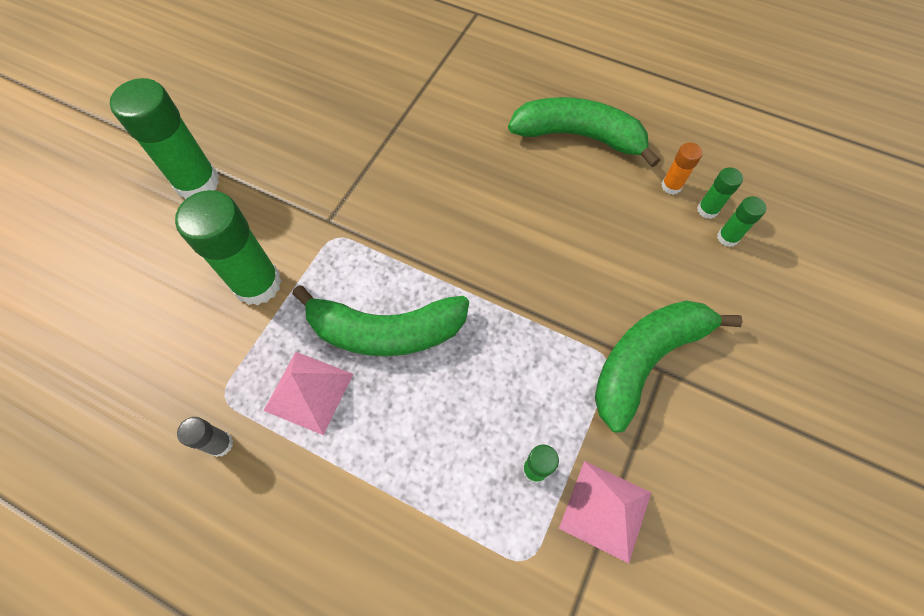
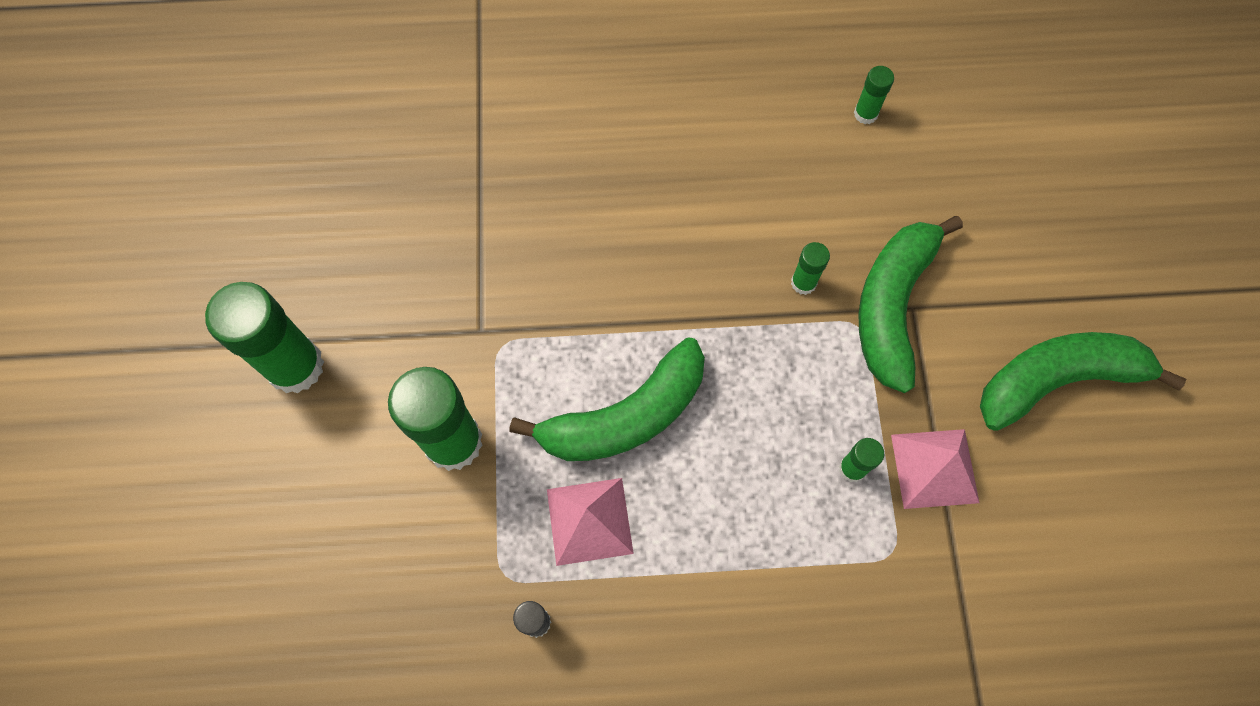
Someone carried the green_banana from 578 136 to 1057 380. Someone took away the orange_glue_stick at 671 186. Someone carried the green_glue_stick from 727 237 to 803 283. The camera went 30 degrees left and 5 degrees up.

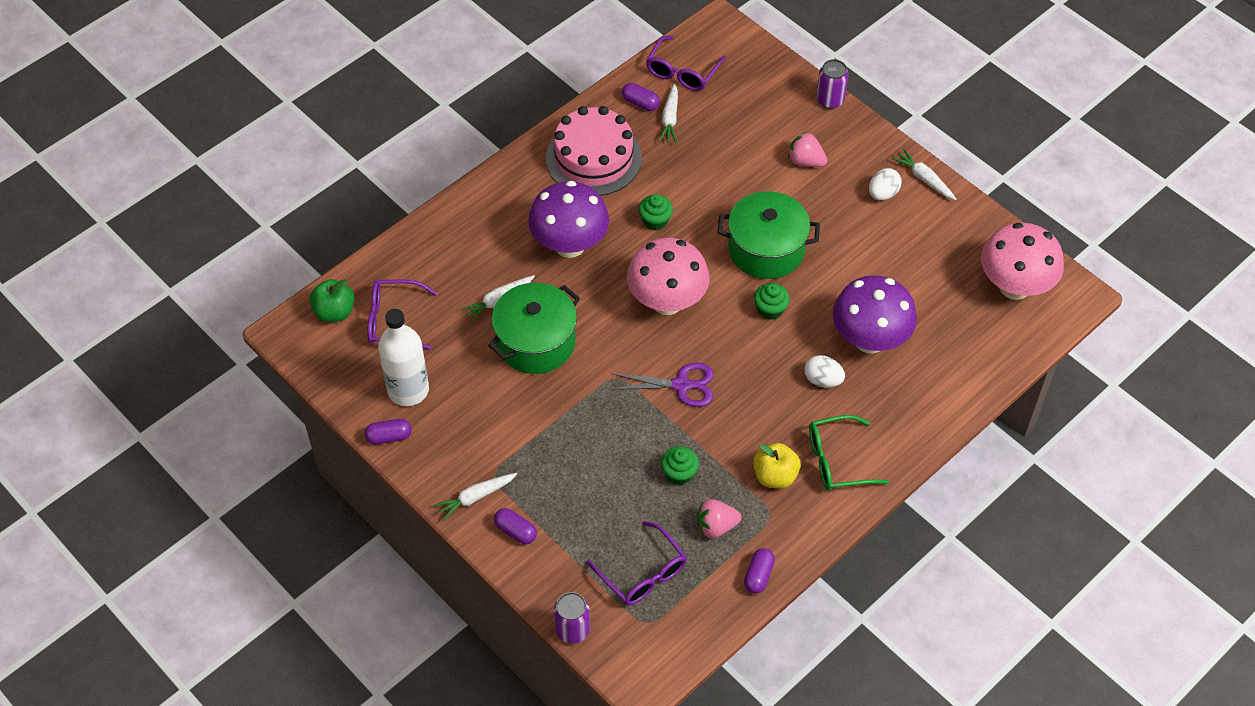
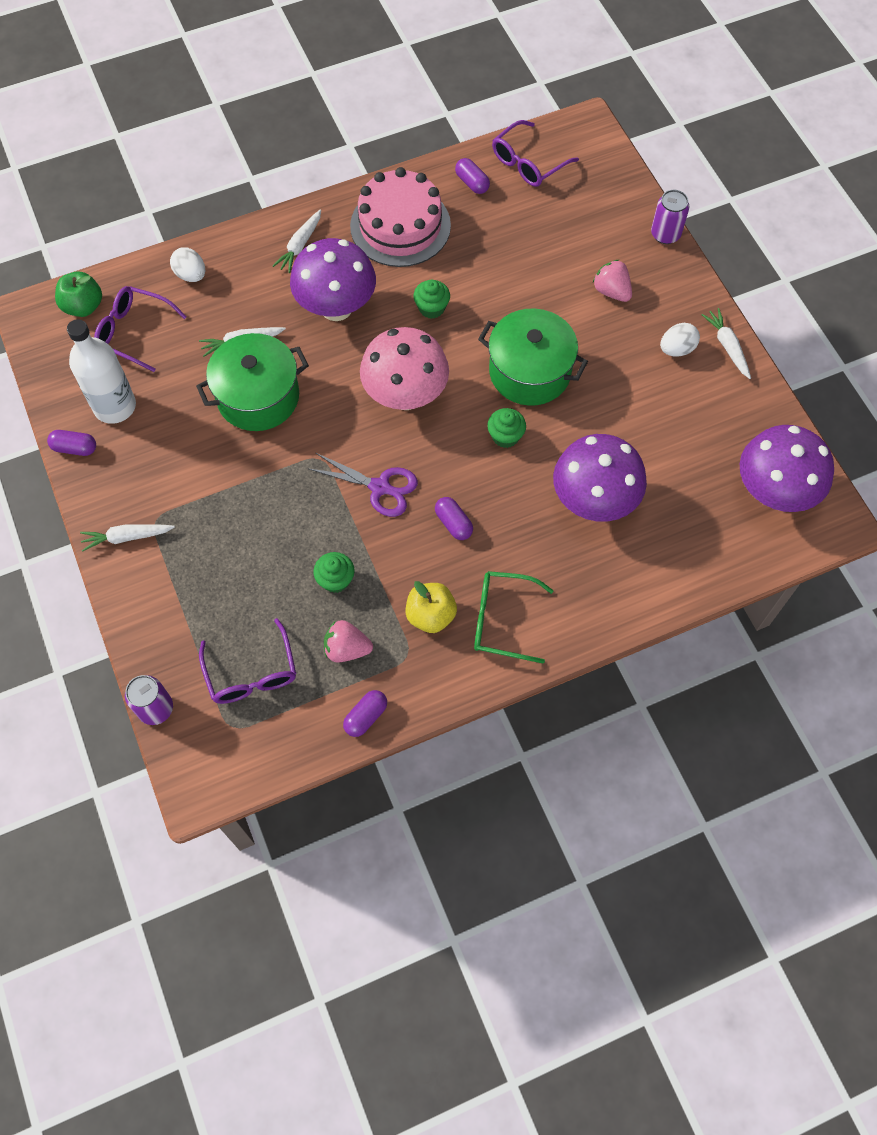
Someone carried the white_carrot from 670 118 to 300 246. Someone repainted the pink_mushroom at 1014 287, which became the purple_mushroom at 773 492. Someone carried the white_egg from 823 380 to 191 275. Someone carried the purple_capsule from 515 531 to 453 523. The camera went 20 degrees right and 10 degrees up.

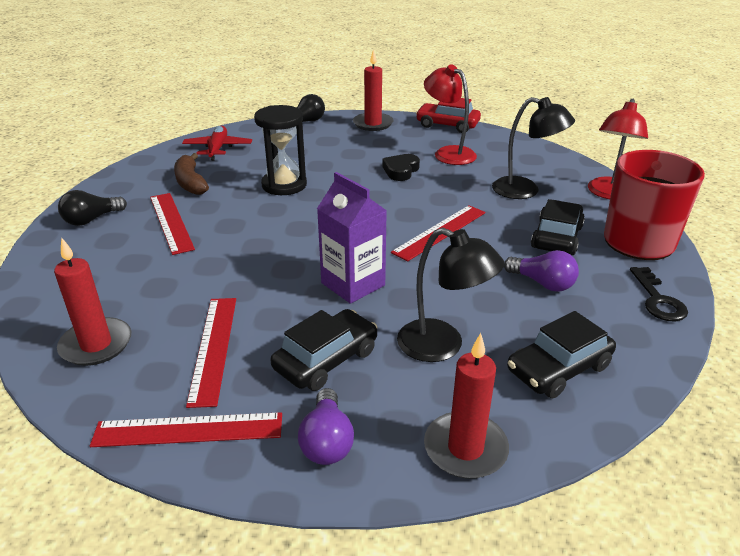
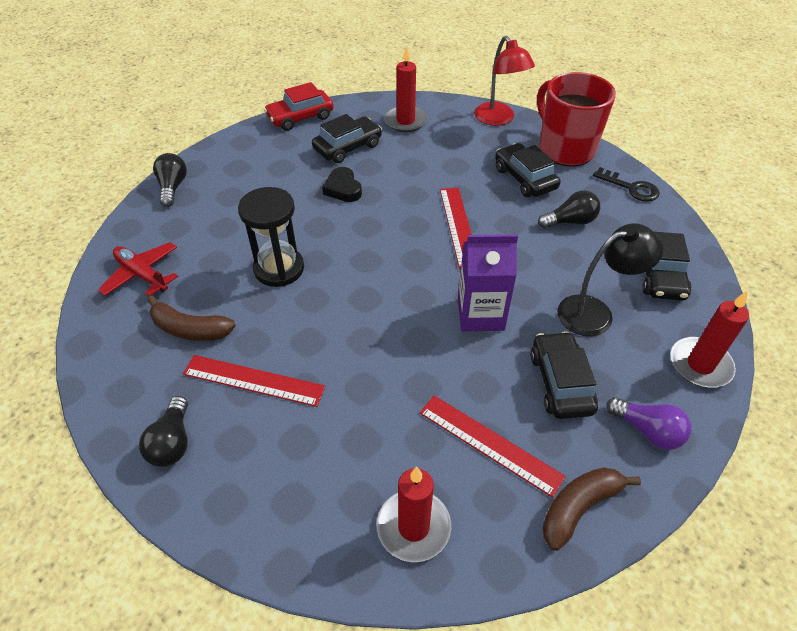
Someone carried the red_candle from 373 124 to 405 121. Someone swapped the red_lamp at 448 153 for the black_car at 347 147. Someone took away the black_lamp at 525 190. Someone repainted the purple_light_bulb at 543 283, which became the black_light_bulb at 570 221. Someone swapped the red_ruler at 188 429 for the brown_banana at 579 507. The camera went 50 degrees left and 15 degrees up.

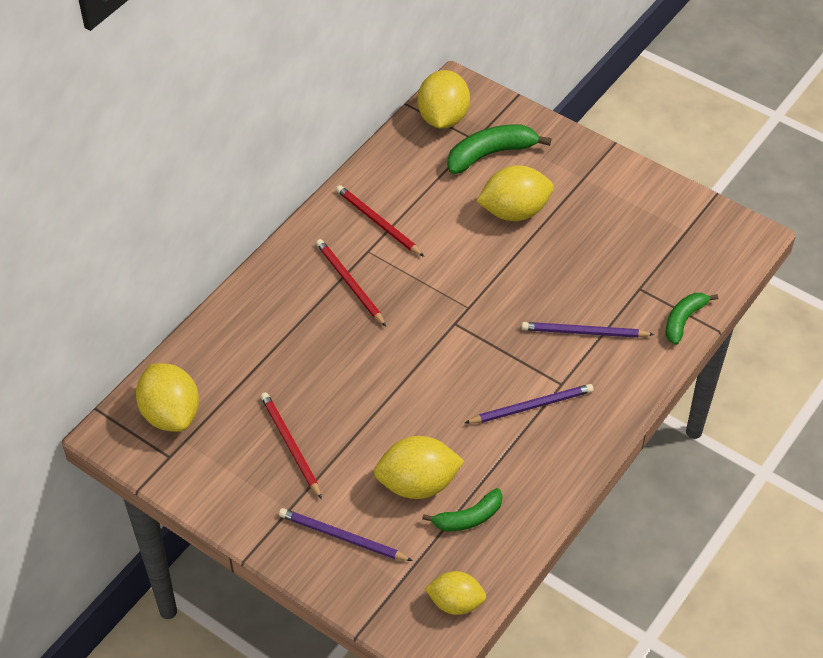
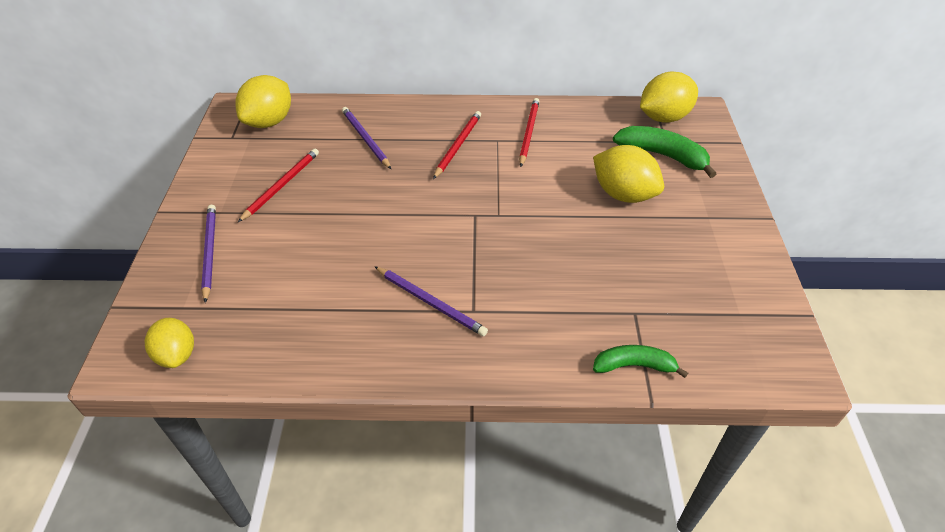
Someone carried the purple_pencil from 584 332 to 365 139. Someone took away the yellow_lemon at 418 484. Someone took away the green_banana at 468 518. The camera went 55 degrees right and 5 degrees down.

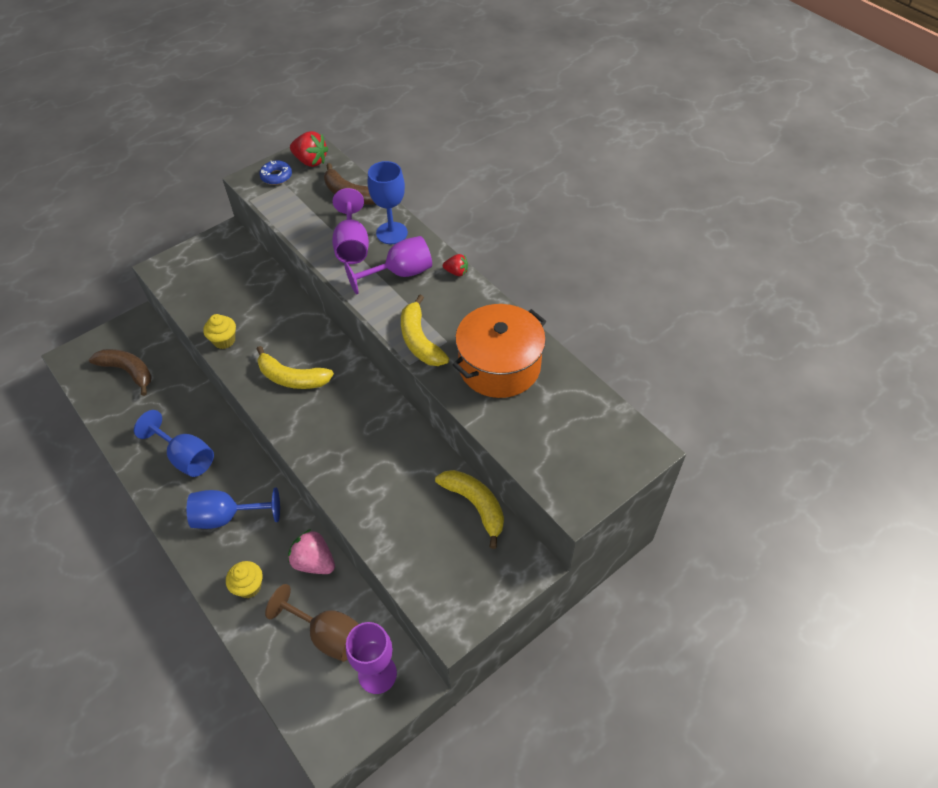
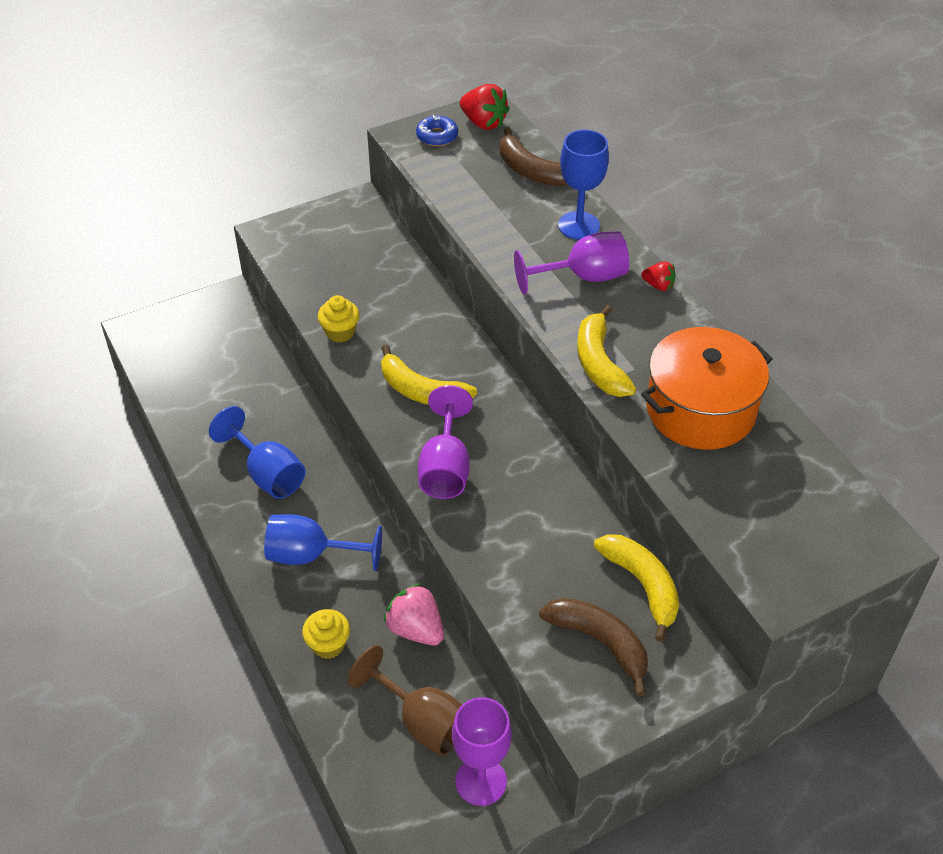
Someone carried the purple_goblet from 352 245 to 445 468. Someone carried the brown_banana from 128 371 to 600 642. The camera went 10 degrees right and 5 degrees down.

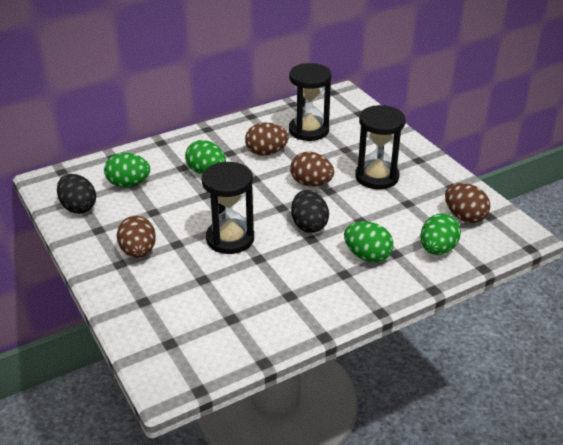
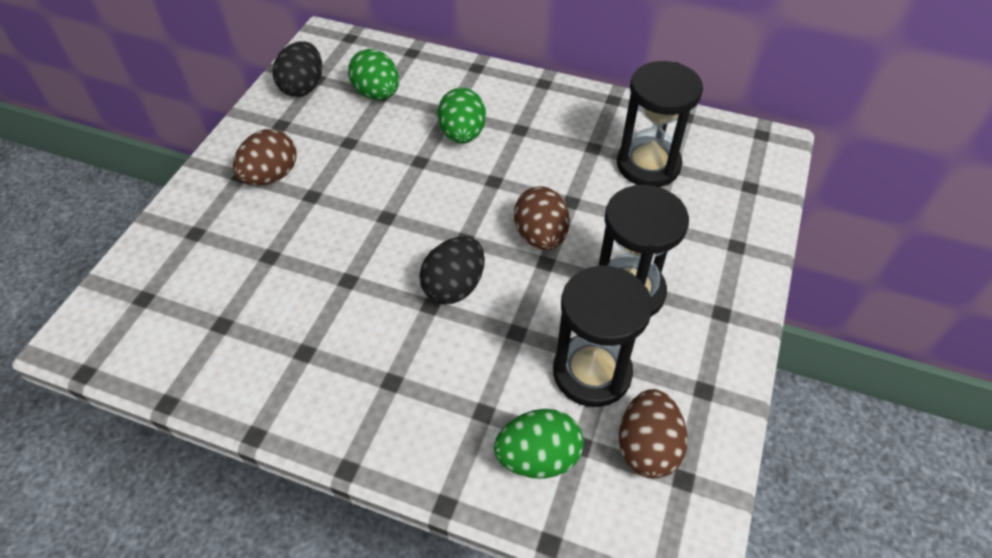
Someone took away the brown_egg at 266 152. Someone carried the black_hourglass from 230 239 to 592 372. Someone took away the green_egg at 367 256. The camera went 50 degrees right and 15 degrees up.

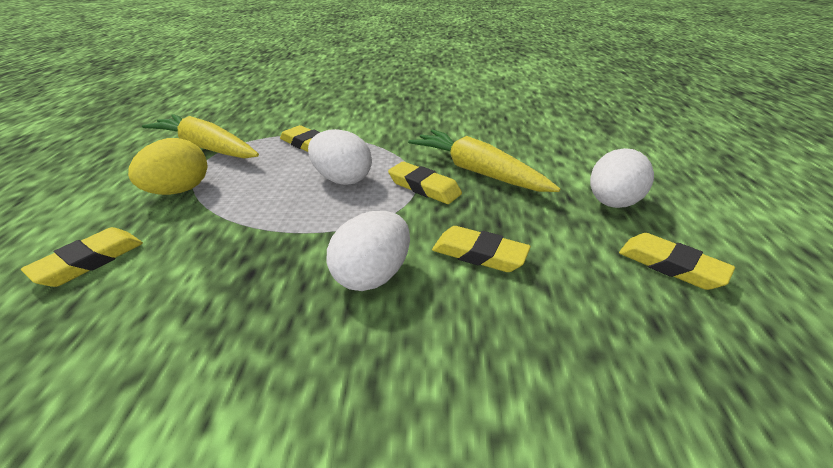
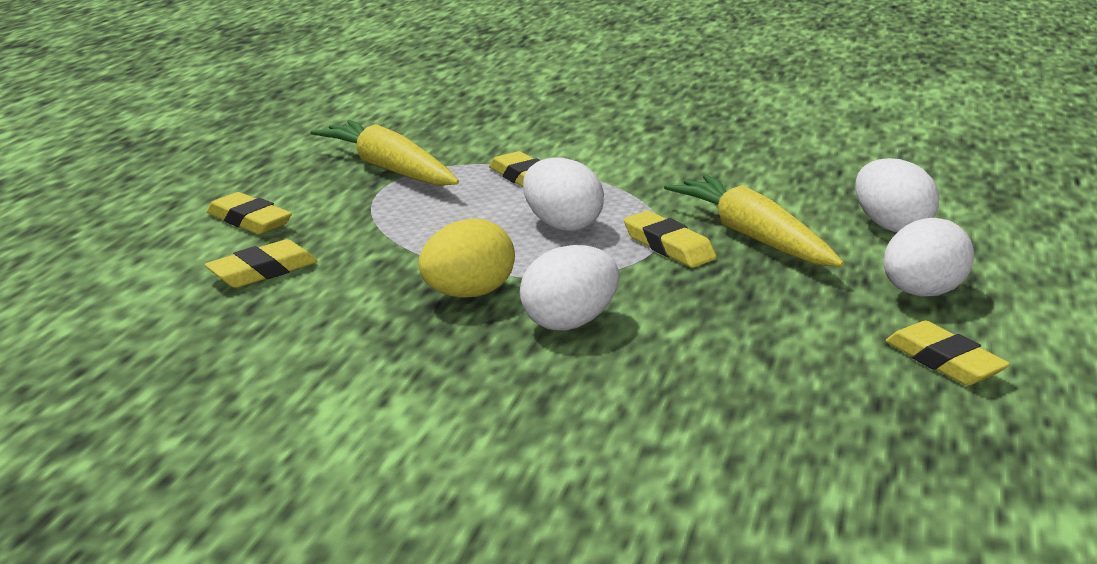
Someone carried the yellow_egg from 179 191 to 468 294. Someone carried the yellow_eraser from 479 254 to 249 220. Someone put down the white_egg at 891 226. The camera went 15 degrees right and 10 degrees down.

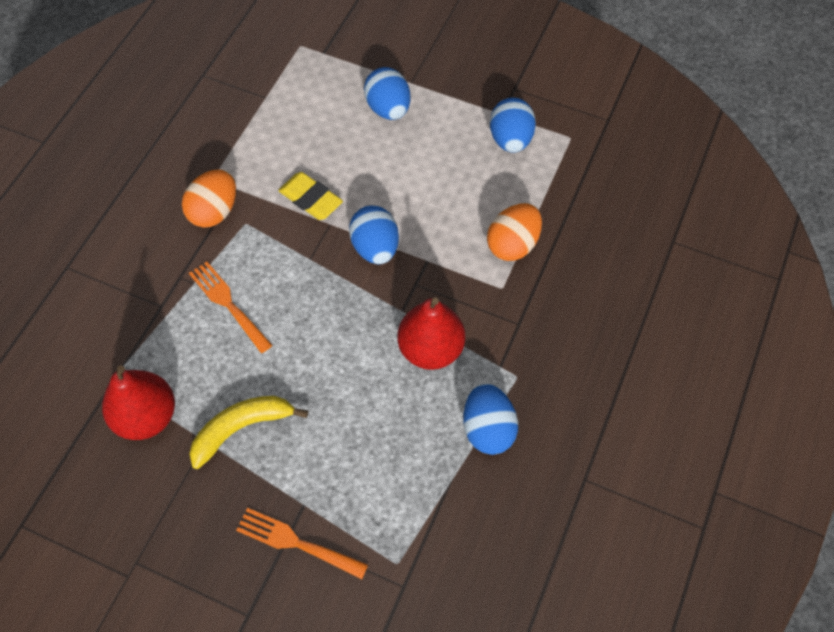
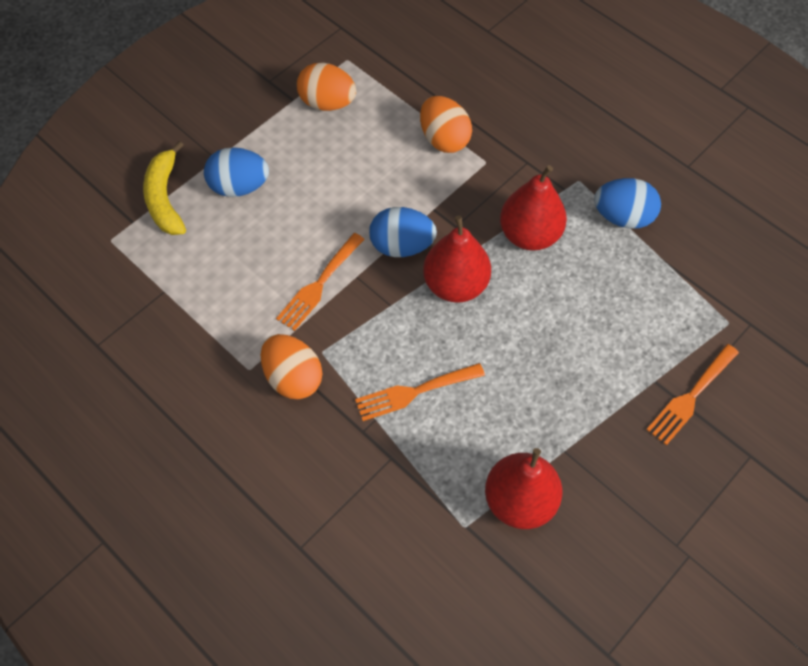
Someone repainted the blue_egg at 510 140, which became the orange_egg at 327 103. Someone swapped the yellow_eraser at 310 199 for the orange_fork at 319 285. Someone carried the yellow_banana from 241 428 to 165 198. Someone put down the red_pear at 455 285. The camera went 70 degrees left and 0 degrees up.

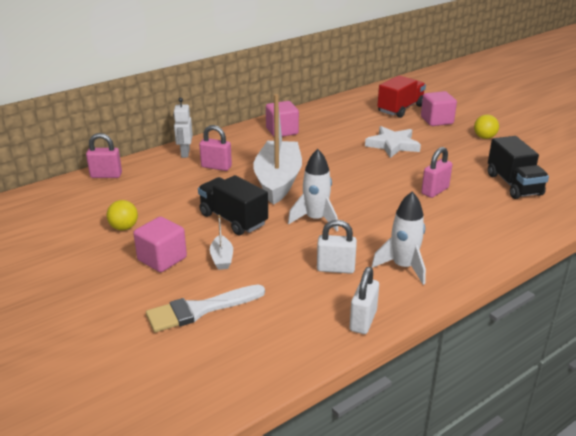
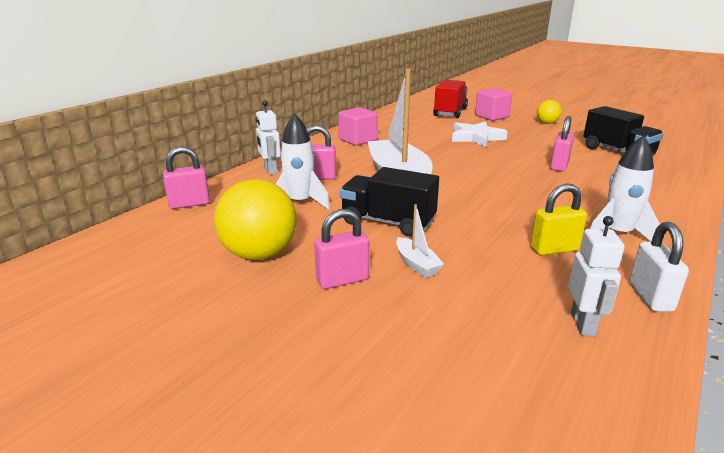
Someone carried the white_rocket from 315 219 to 300 203. Someone scaled the yellow_ball at 124 227 by 1.89. Someone swapped the pink_cube at 162 259 for the pink_padlock at 342 280. Someone repainted the white_padlock at 335 268, which became the yellow_padlock at 554 249. Someone took away the white_brush at 200 309. Someone put down the white_robot at 583 324. The camera went 20 degrees left and 5 degrees down.

